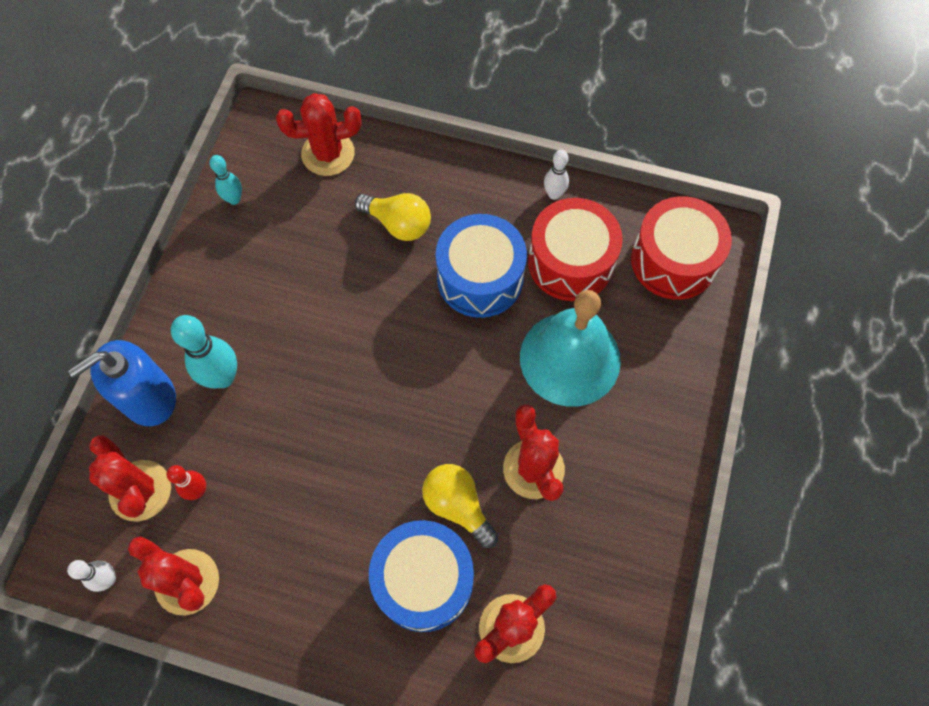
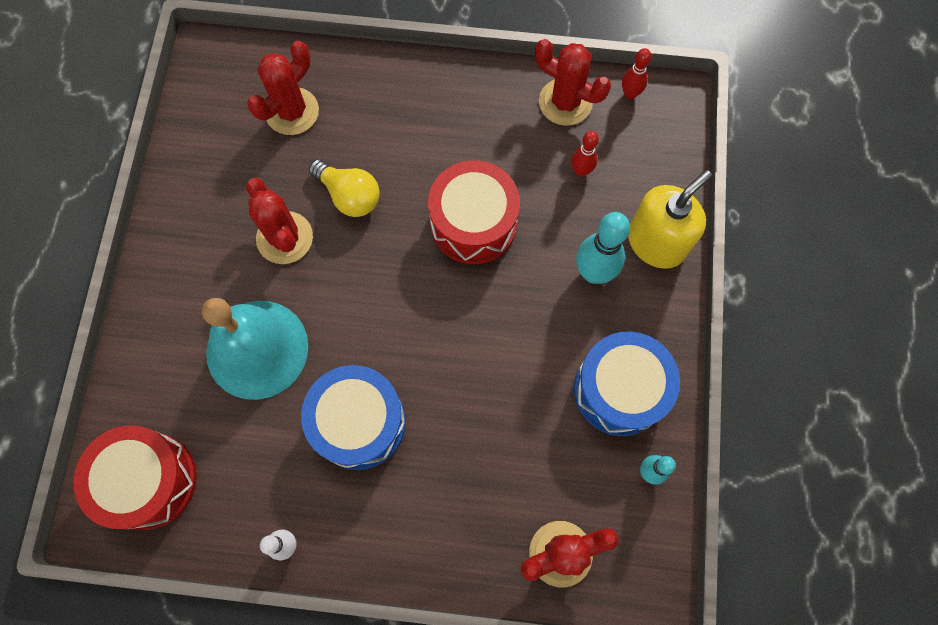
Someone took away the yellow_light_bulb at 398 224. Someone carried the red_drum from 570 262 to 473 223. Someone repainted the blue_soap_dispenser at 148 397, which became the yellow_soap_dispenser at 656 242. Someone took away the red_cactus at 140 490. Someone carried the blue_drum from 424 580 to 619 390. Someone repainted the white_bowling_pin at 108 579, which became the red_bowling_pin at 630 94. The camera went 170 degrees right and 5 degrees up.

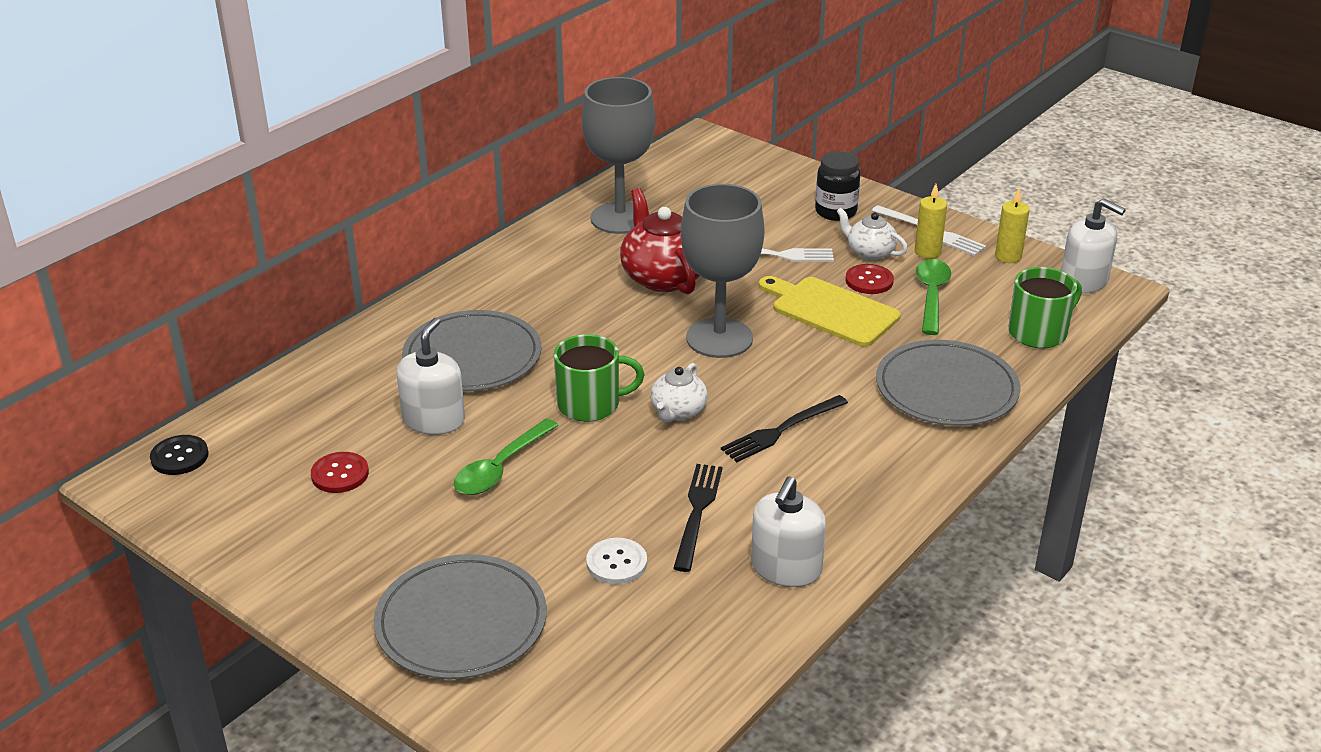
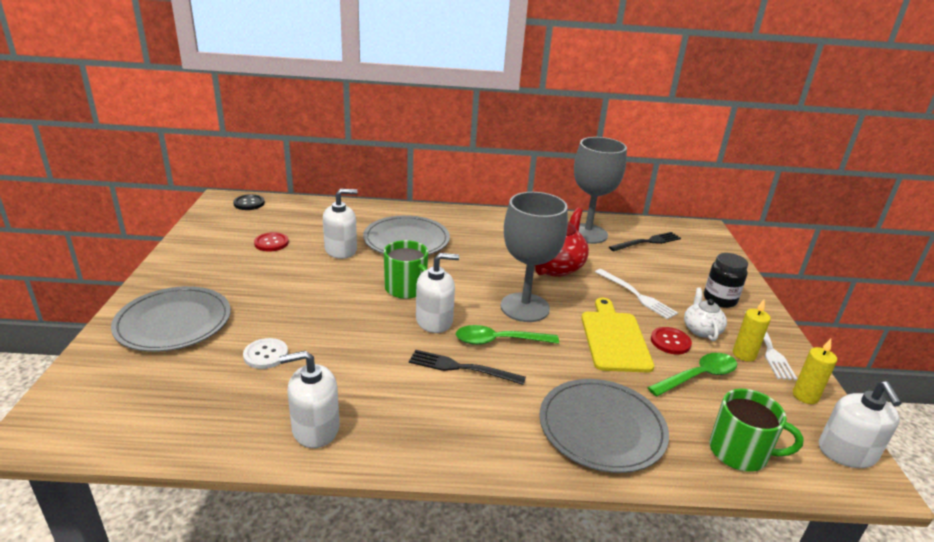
Someone swapped the white_teapot at 678 412 for the white_soap_dispenser at 434 320. Someone carried the green_spoon from 501 467 to 499 341. Someone carried the black_fork from 697 512 to 647 242. The camera went 50 degrees right and 5 degrees down.

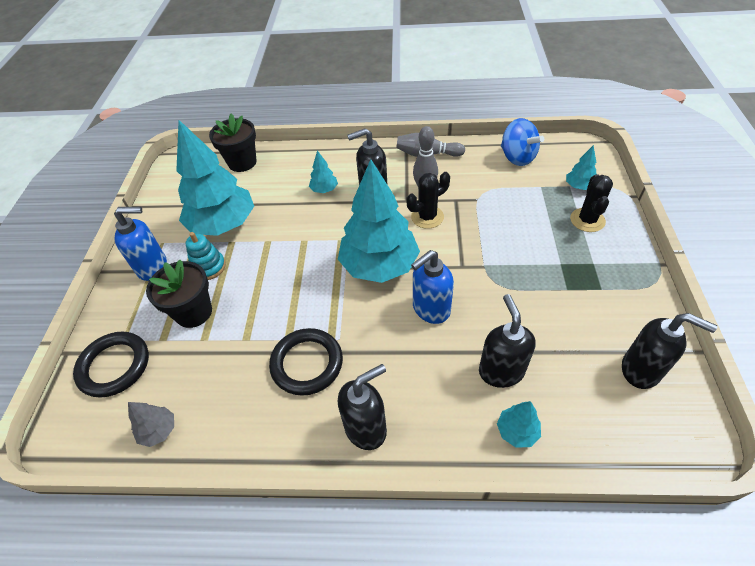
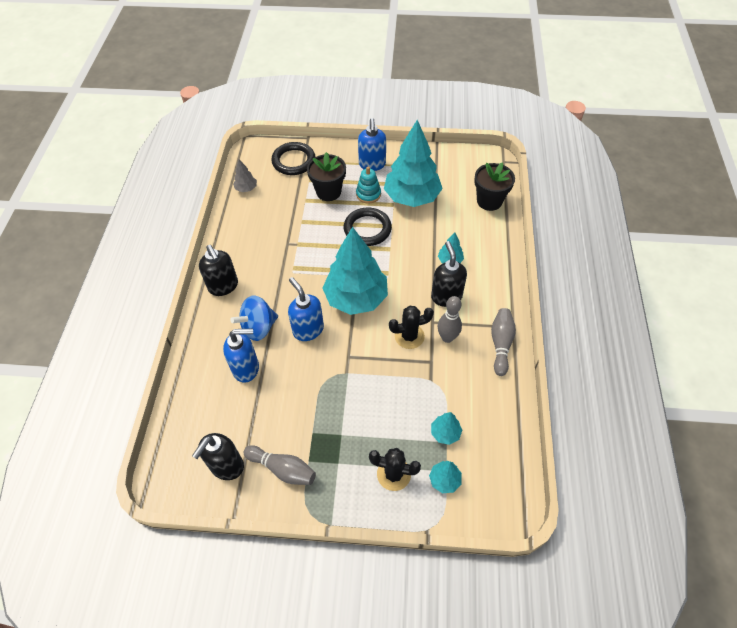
Someone carried the blue_spinning_top from 517 157 to 258 327. Someone rotated the black_cactus at 427 217 by 75 degrees counterclockwise. Someone repainted the black_soap_dispenser at 501 371, which became the blue_soap_dispenser at 246 368. Someone carried the black_ring from 307 363 to 367 229. Someone carried the turquoise_tree from 517 431 to 445 433. Someone put down the grey_bowling_pin at 283 469. The camera went 90 degrees right and 5 degrees up.

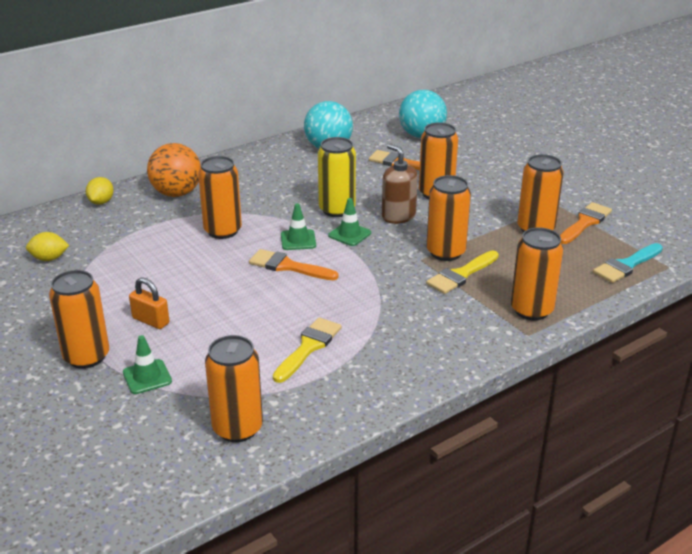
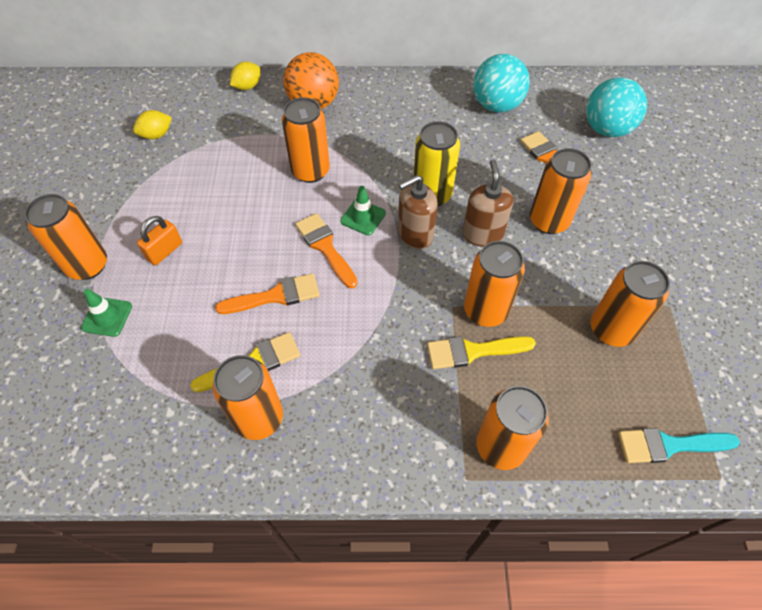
Someone swapped the green_traffic_cone at 349 234 for the brown_soap_dispenser at 415 234. Someone carried the orange_brush from 585 222 to 275 296. Someone rotated the yellow_lemon at 49 258 by 60 degrees counterclockwise. Someone rotated the orange_padlock at 151 321 by 60 degrees clockwise. Someone carried the orange_can from 237 428 to 259 418. The camera went 35 degrees right and 25 degrees up.

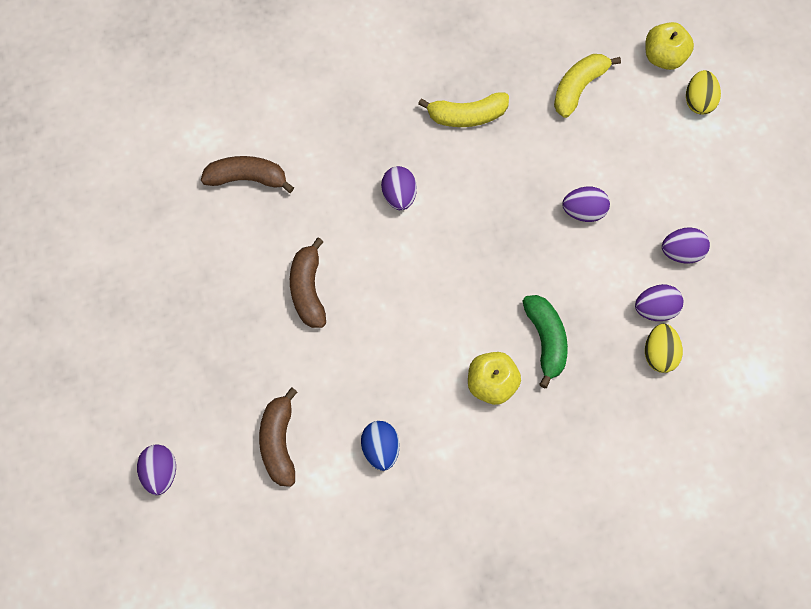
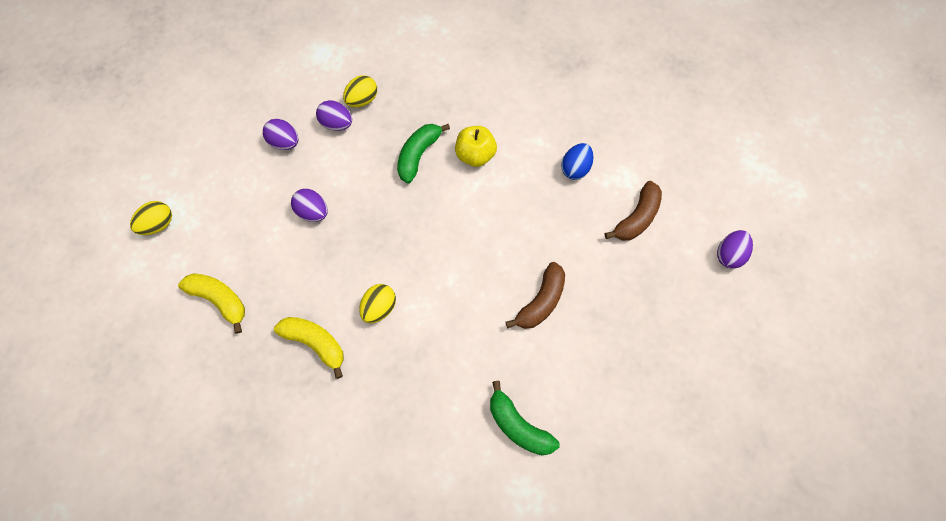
Someone took away the yellow_apple at 664 57. Someone rotated the yellow_banana at 578 88 by 135 degrees counterclockwise. Someone repainted the brown_banana at 247 178, which became the green_banana at 518 426. Someone took away the purple_egg at 399 196. Someone put down the yellow_egg at 379 308. The camera went 140 degrees left and 0 degrees up.

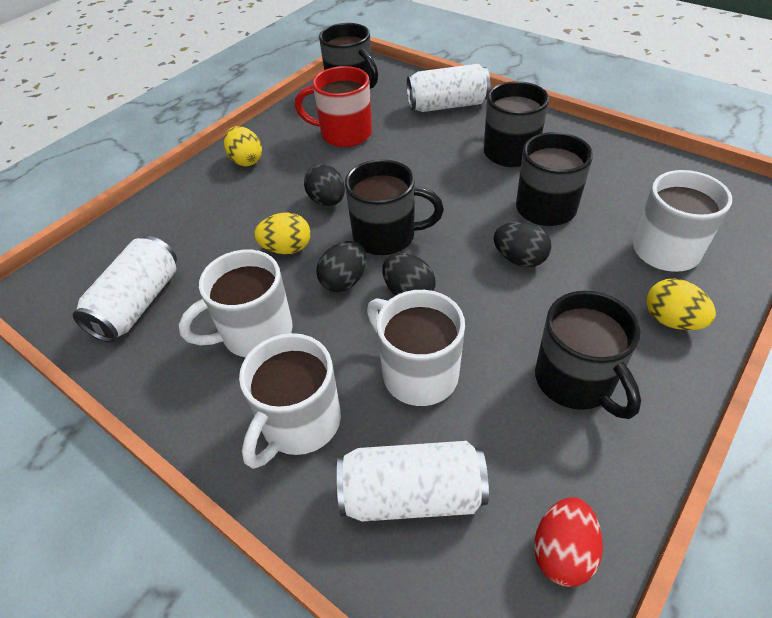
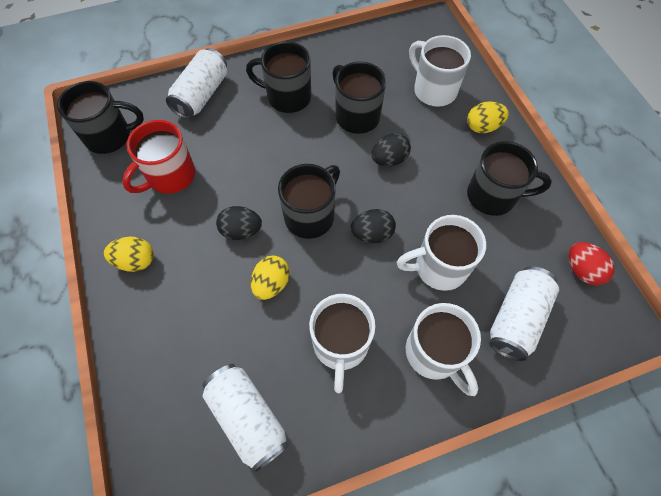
Someone took away the black_egg at 344 281. The camera went 60 degrees left and 15 degrees up.

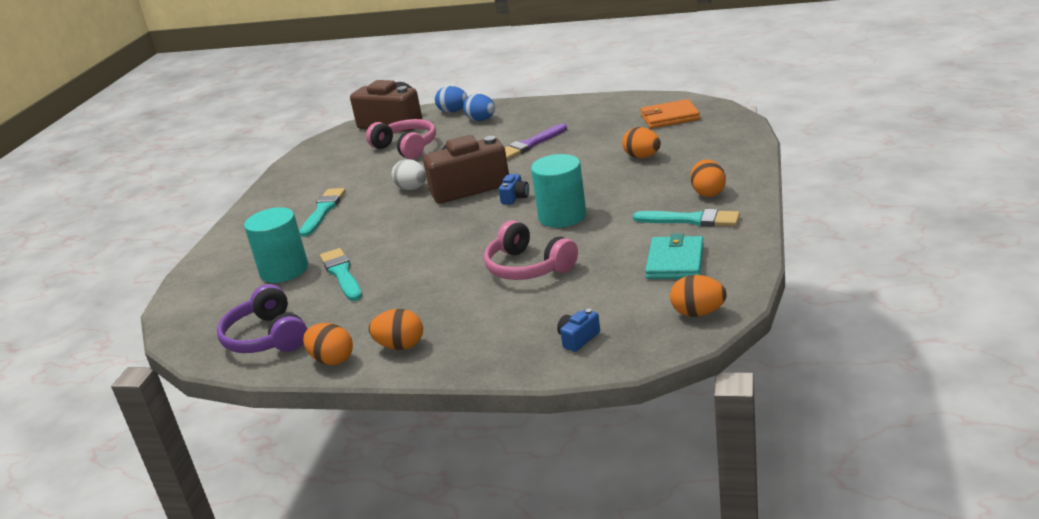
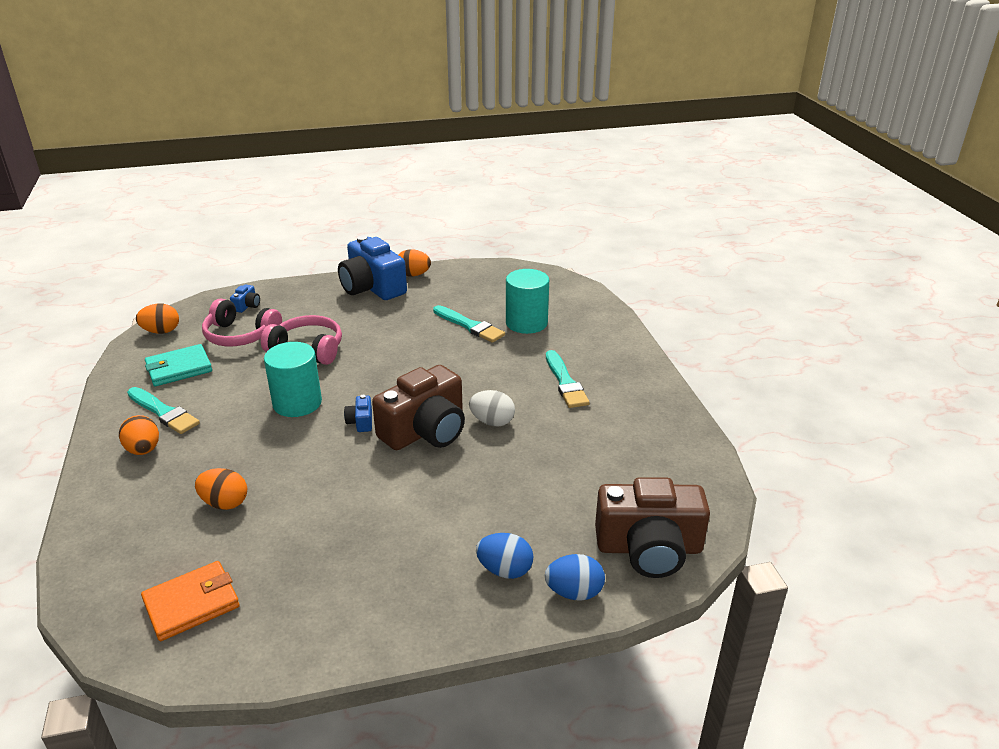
Someone carried the pink_headphones from 406 148 to 240 335. Someone took away the purple_brush at 530 144. Someone rotated the turquoise_brush at 691 220 by 135 degrees counterclockwise. Someone rotated the turquoise_wallet at 675 262 by 75 degrees clockwise. Someone took away the purple_headphones at 267 337. Someone swapped the orange_egg at 400 346 for the blue_camera at 372 287. The camera went 150 degrees right and 5 degrees up.

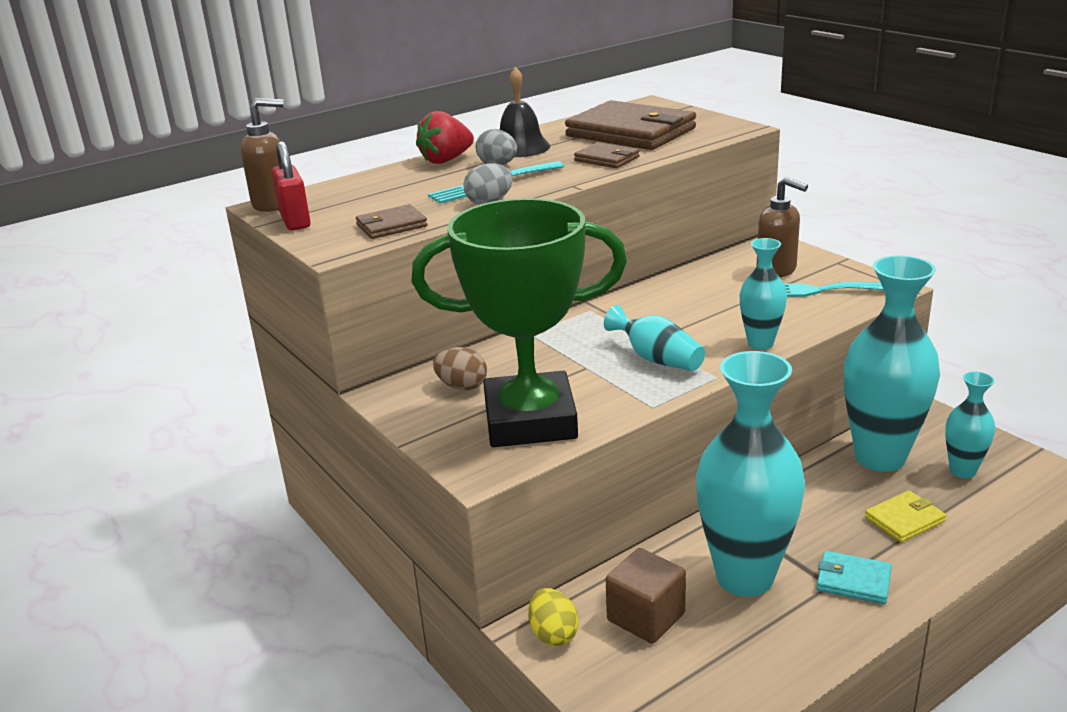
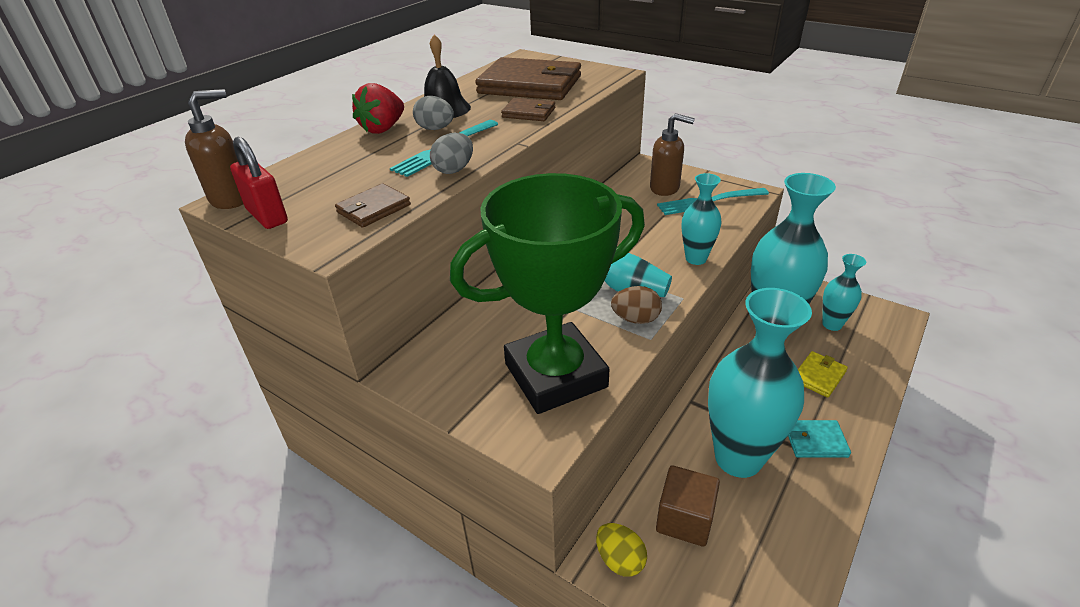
Someone carried the brown_egg from 462 386 to 635 319. The camera went 20 degrees left and 10 degrees up.

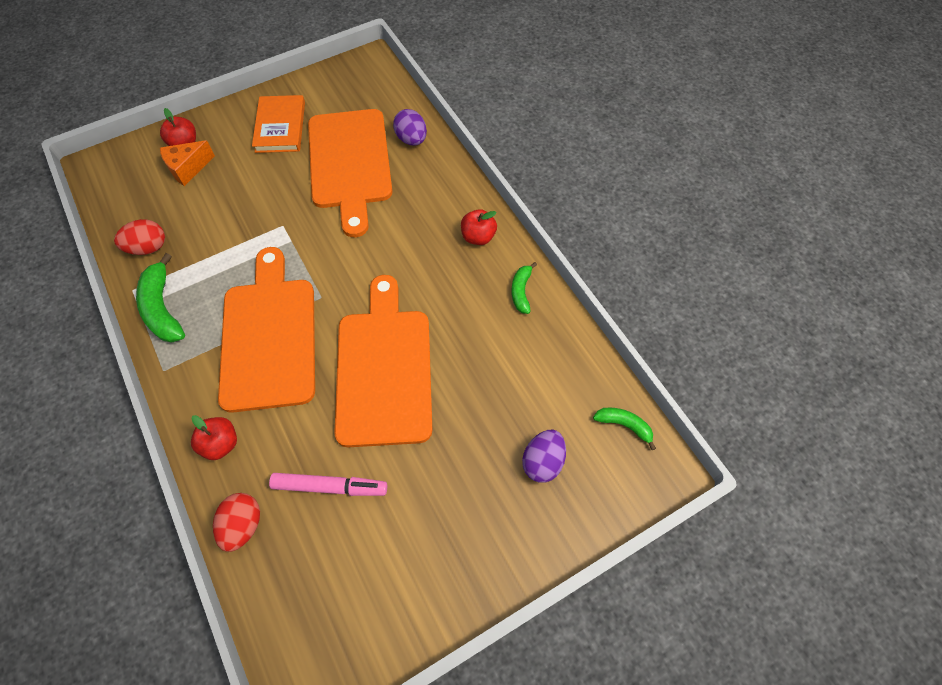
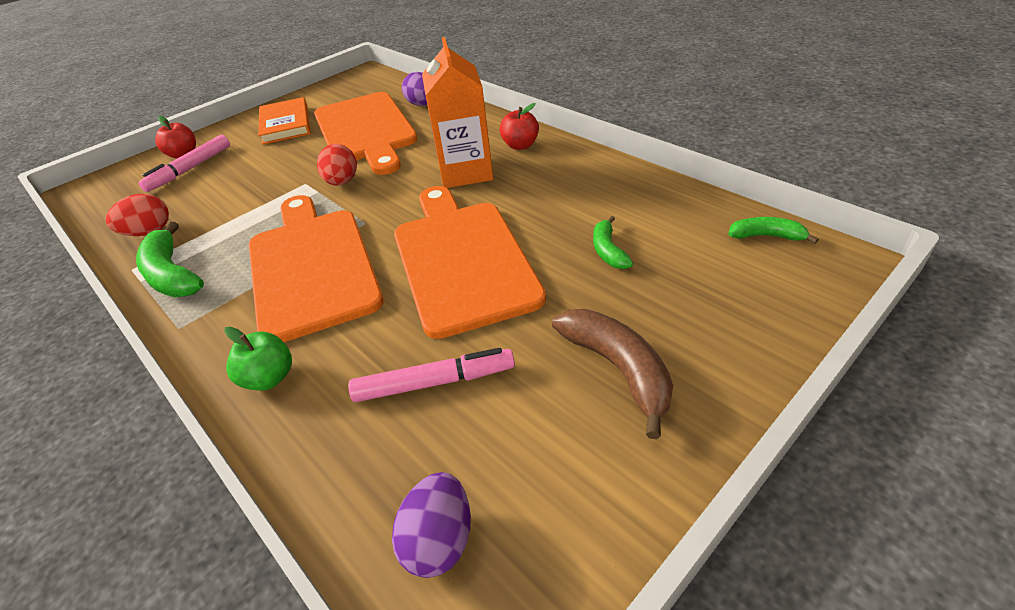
Someone swapped the orange_cheese at 188 168 for the pink_marker at 190 169. Someone carried the green_banana from 521 291 to 608 251. Someone repainted the red_apple at 221 443, which became the green_apple at 269 378. Someone carried the purple_egg from 542 461 to 439 540. Someone carried the red_egg from 243 525 to 342 182. Someone put down the orange_carton at 465 172. Someone put down the brown_banana at 618 369. The camera went 10 degrees left and 20 degrees down.

